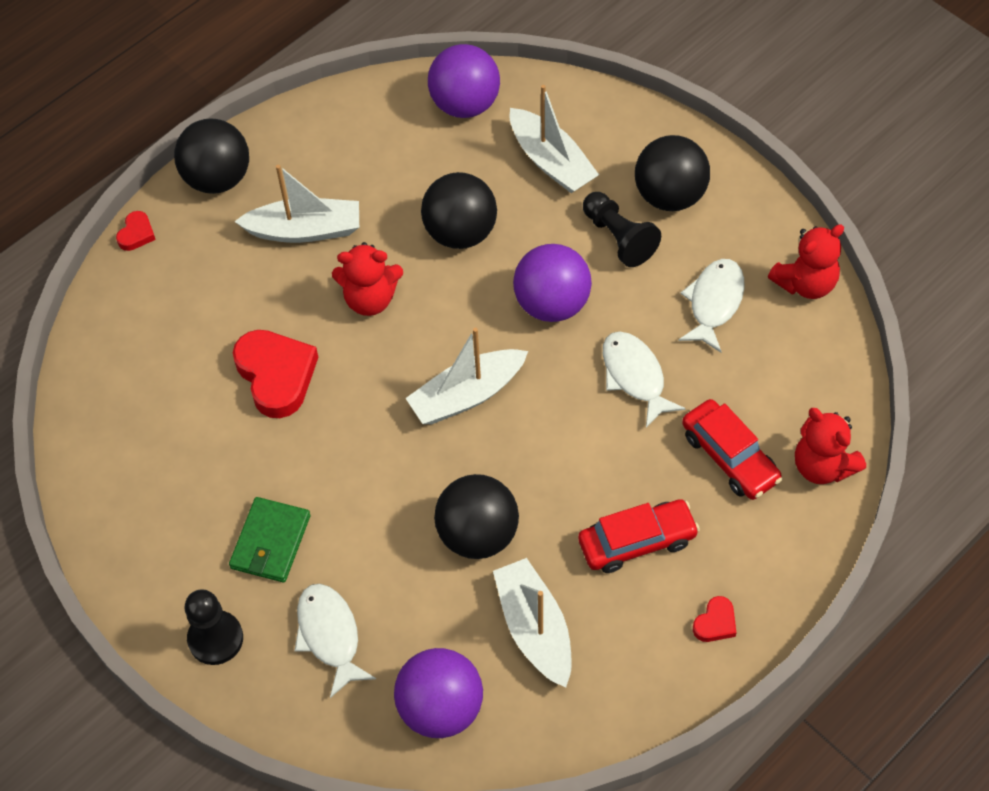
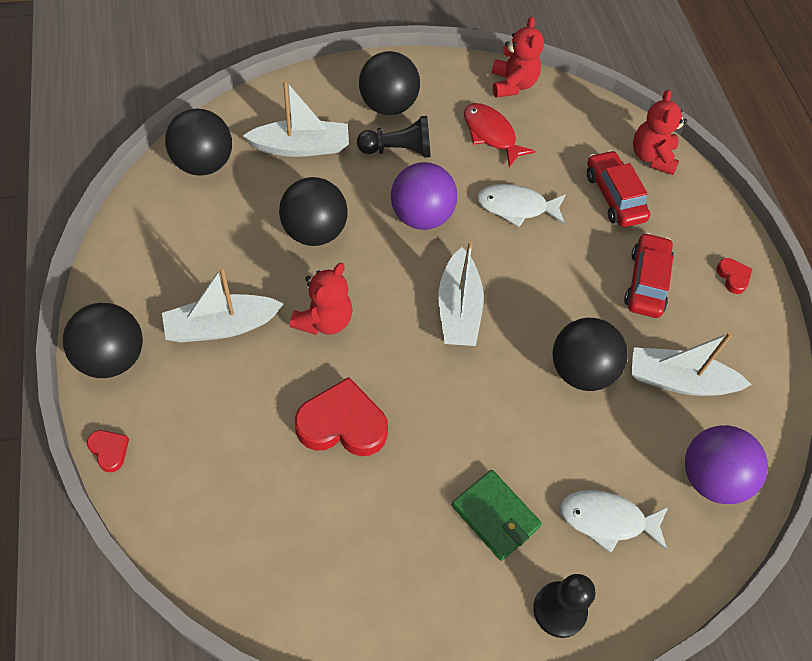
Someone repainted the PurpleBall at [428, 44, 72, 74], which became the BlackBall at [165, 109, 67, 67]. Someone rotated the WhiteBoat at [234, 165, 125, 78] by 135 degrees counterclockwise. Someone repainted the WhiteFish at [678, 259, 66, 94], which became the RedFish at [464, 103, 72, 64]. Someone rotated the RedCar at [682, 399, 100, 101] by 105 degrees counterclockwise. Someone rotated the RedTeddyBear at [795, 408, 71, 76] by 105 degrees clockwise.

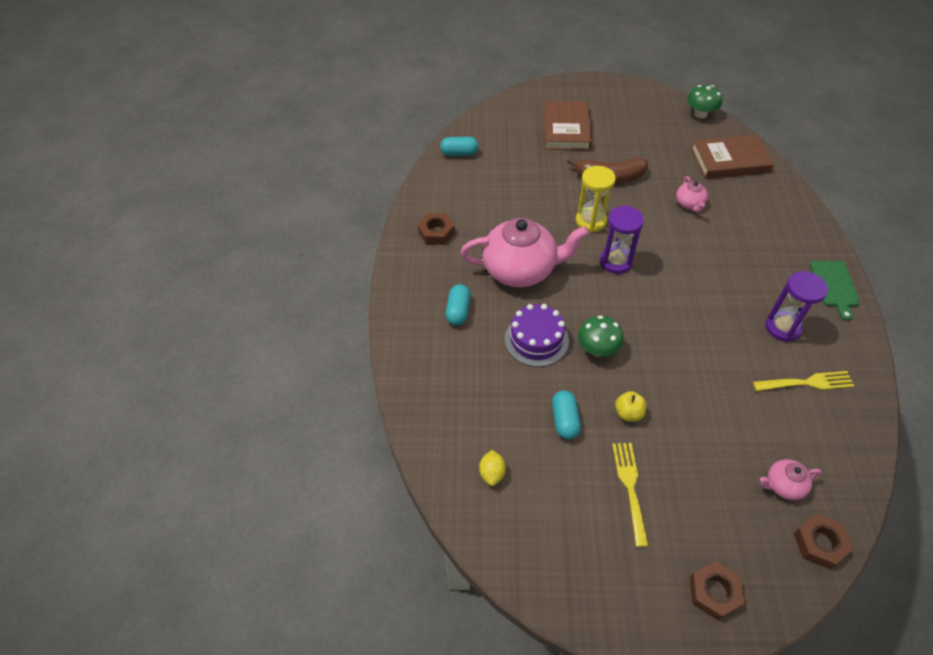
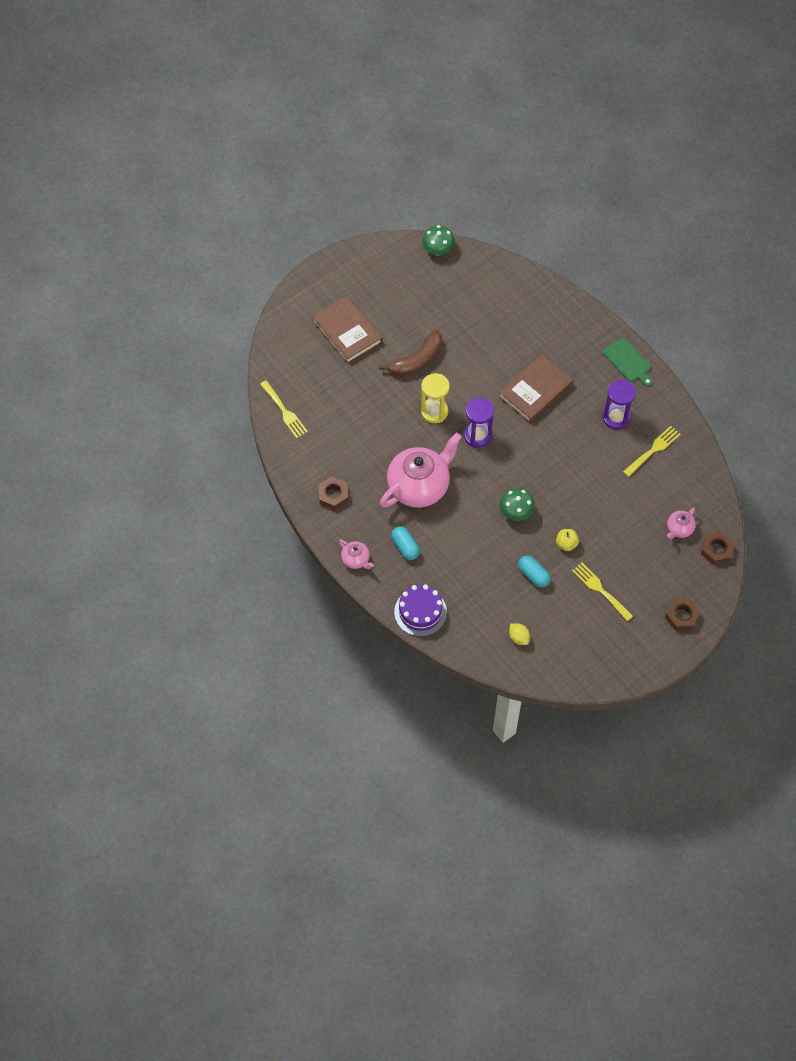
Someone carried the BrownBook from [691, 134, 83, 45] to [498, 354, 75, 69]. Someone swapped the TurquoiseCapsule at [440, 137, 39, 19] for the YellowFork at [260, 380, 48, 58]. Someone carried the PinkTeapot from [676, 176, 32, 36] to [339, 539, 35, 30]. Someone carried the PurpleCake from [505, 304, 64, 63] to [394, 585, 53, 51].

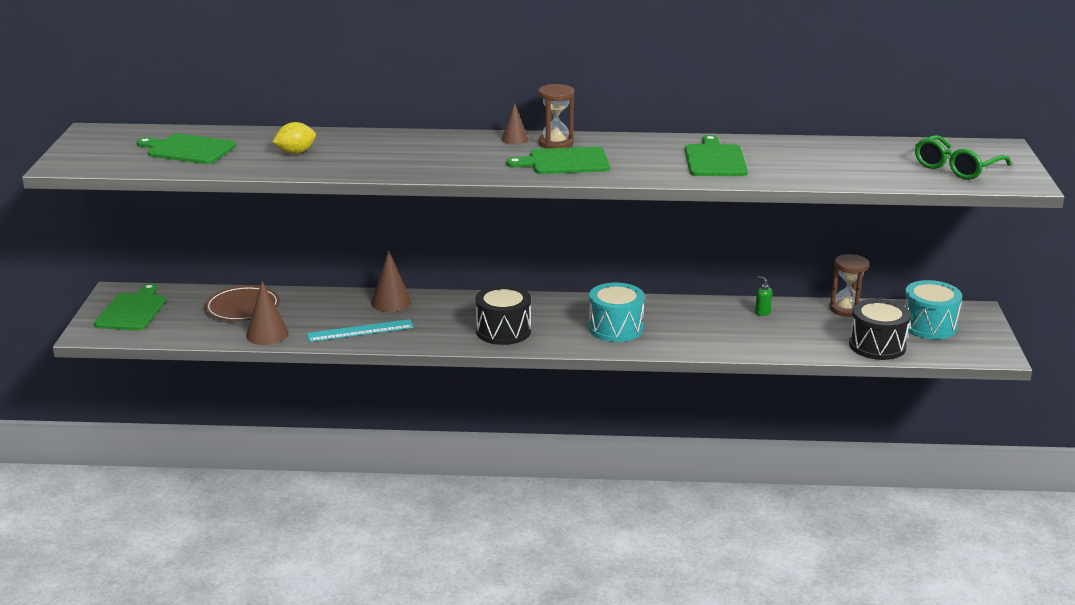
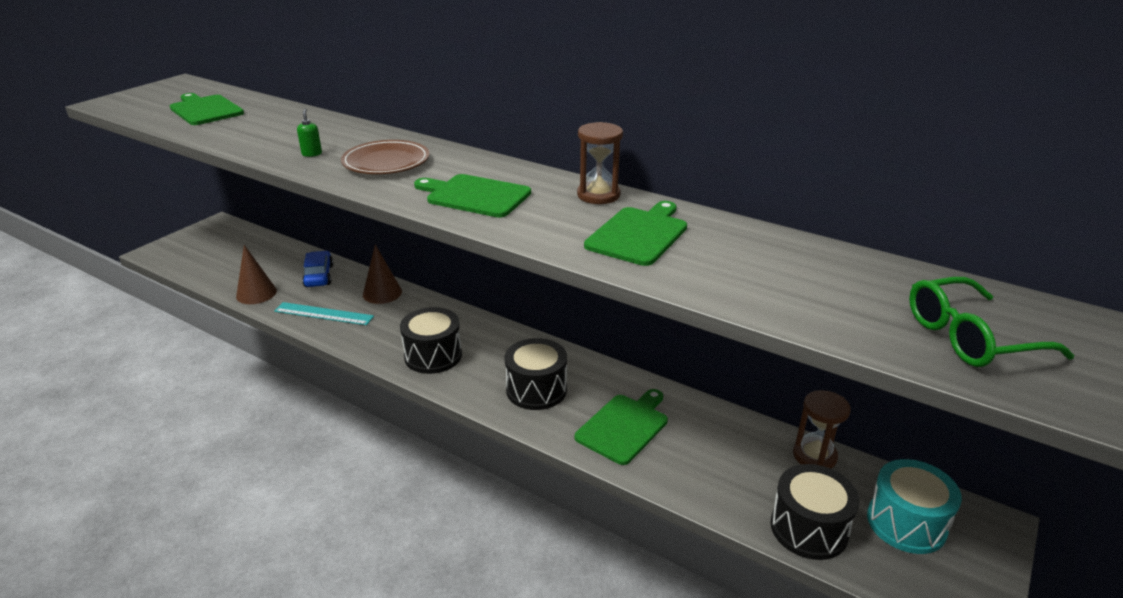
Someone carried the BrownHourglass from [538, 84, 36, 64] to [577, 122, 46, 82]. Someone took away the BrownCone at [502, 103, 26, 42]. Someone took away the YellowLemon at [272, 122, 44, 32]. Someone carried the GreenSoapDispenser from [755, 276, 17, 40] to [297, 109, 25, 48]. Someone repainted the TurquoiseDrum at [589, 282, 56, 60], which became the BlackDrum at [505, 338, 62, 72]. Someone carried the GreenCuttingBoard from [94, 283, 72, 48] to [575, 389, 93, 76]. Someone carried the BrownPlate from [205, 286, 75, 35] to [341, 140, 88, 34]. Someone put down the BlueCar at [302, 251, 32, 36].

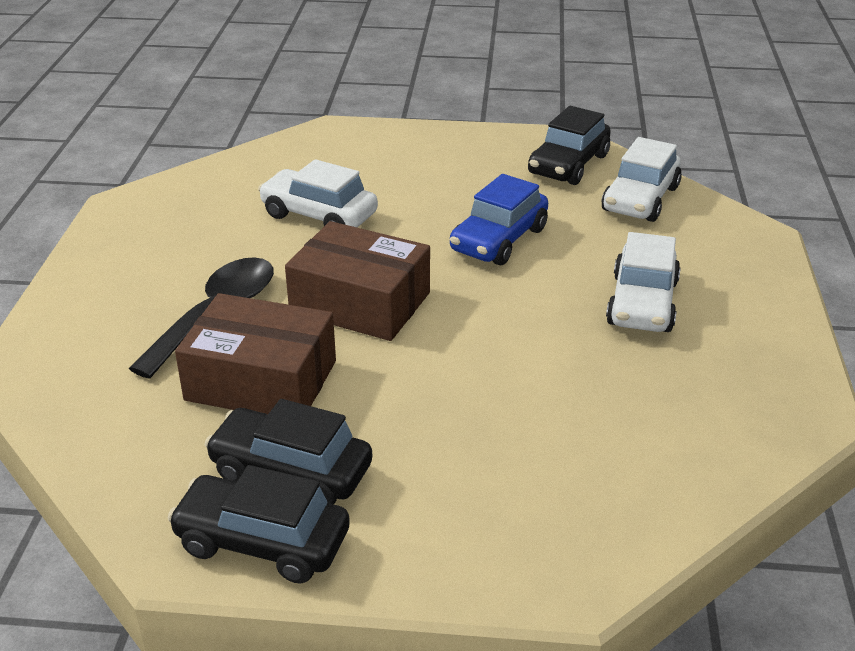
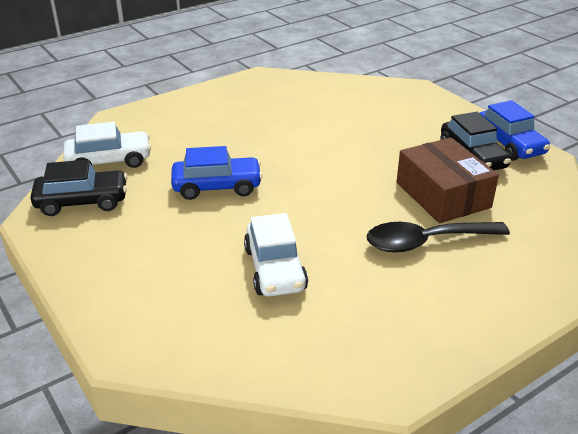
Someone took away the BrownBox at [285, 221, 145, 120]. Someone took away the WhiteCar at [606, 232, 75, 100]. Someone repainted the BlackCar at [168, 465, 182, 119], which became the BlueCar at [480, 100, 70, 61].

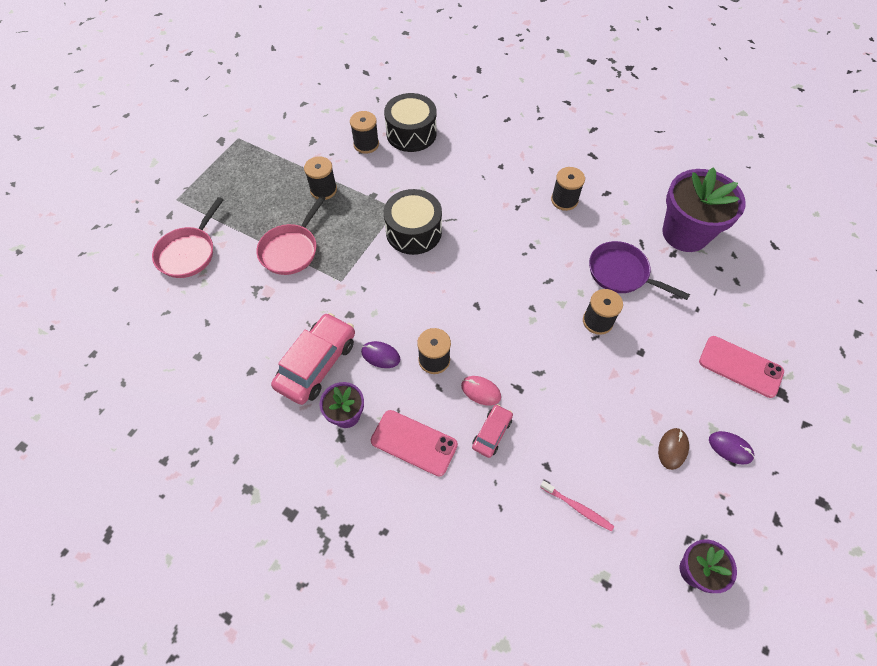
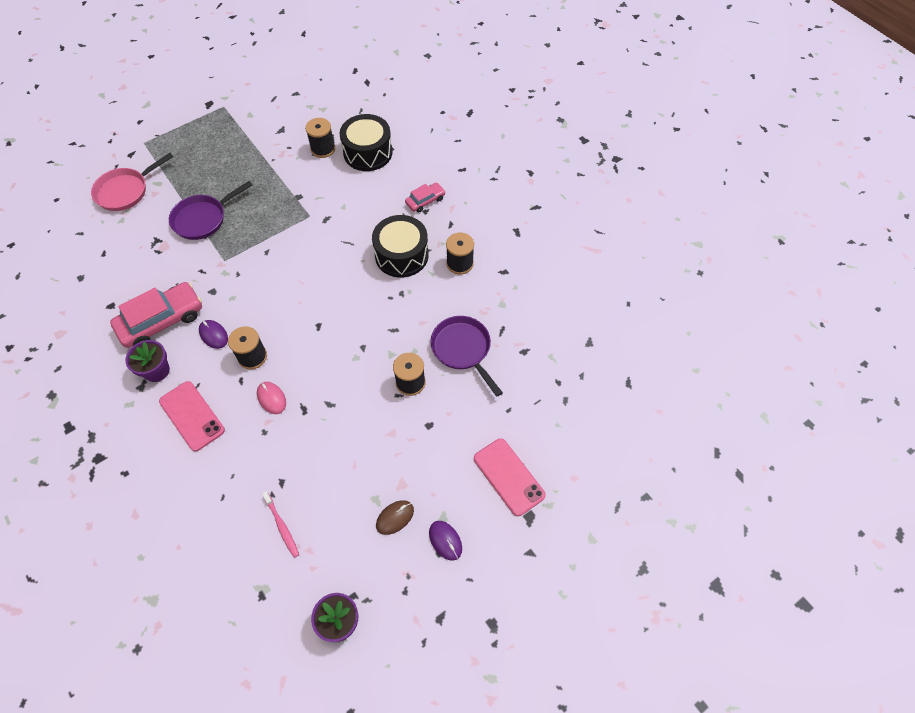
Someone took away the BlackSpool at [304, 156, 33, 44]. Someone took away the PurpleFlowerPot at [662, 167, 84, 85]. Someone carried the BlackDrum from [384, 189, 58, 66] to [372, 215, 57, 63]. Someone repainted the PinkPan at [256, 195, 70, 80], which became the PurplePan at [169, 181, 83, 59]. Someone carried the PinkCar from [472, 404, 41, 54] to [405, 182, 40, 31].

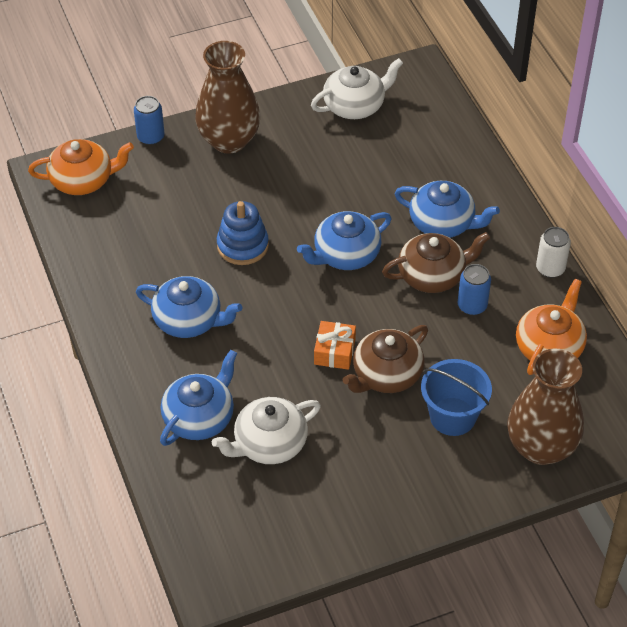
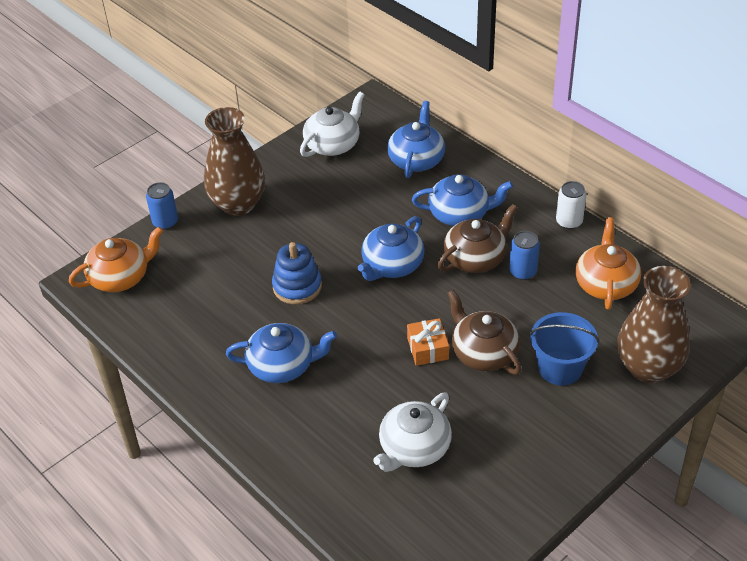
Someone rotated the BrownTeapot at [343, 325, 85, 68] by 120 degrees clockwise. Someone carried the BlueTeapot from [160, 350, 77, 96] to [387, 101, 58, 77].

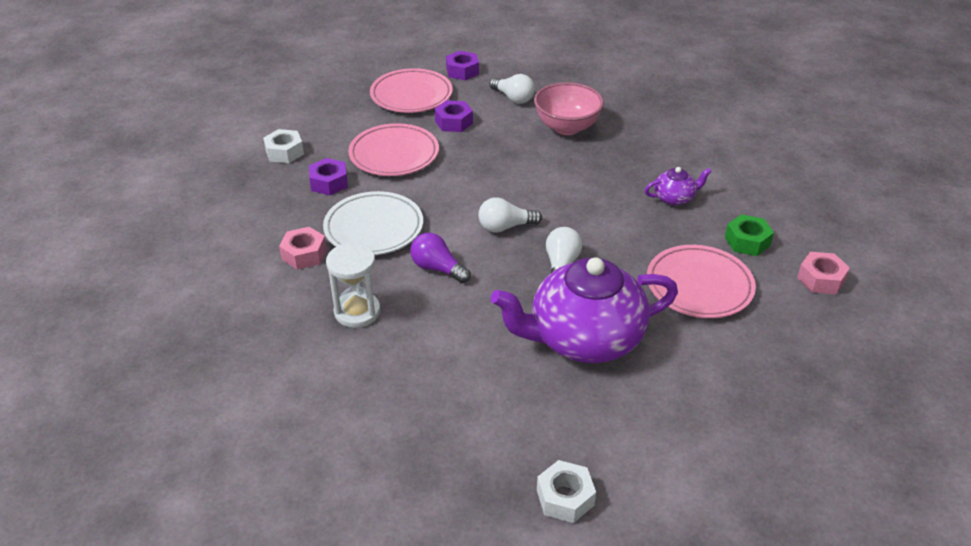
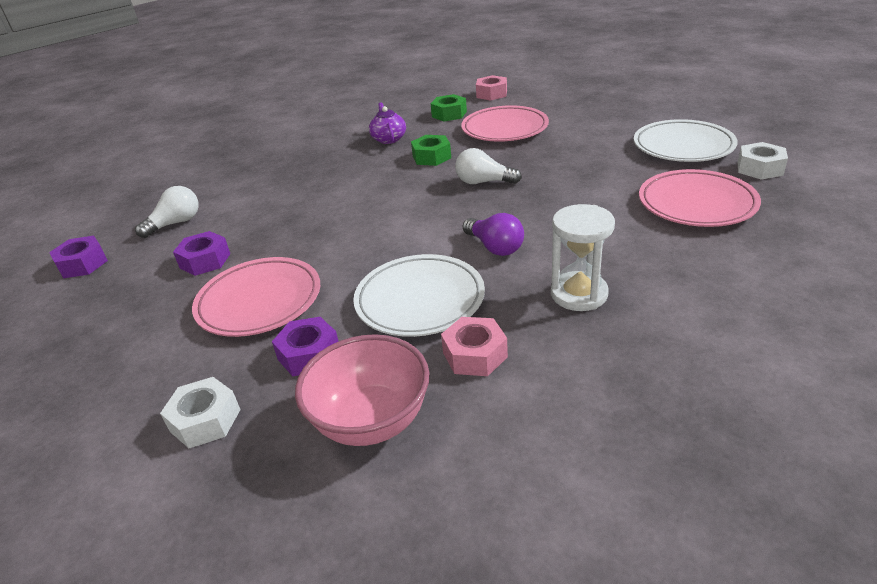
Someone carried the PinkPlate from [370, 68, 83, 45] to [639, 169, 122, 58]. Someone carried the PinkBowl from [534, 82, 70, 53] to [295, 334, 135, 112]. Someone took away the WhiteLightBulb at [478, 197, 64, 36]. Someone rotated the PurpleLightBulb at [410, 233, 61, 50] by 75 degrees counterclockwise. Someone took away the PurpleTeapot at [491, 257, 187, 106]. Someone put down the WhitePlate at [634, 119, 104, 43]. Someone put down the GreenNut at [411, 135, 40, 31].

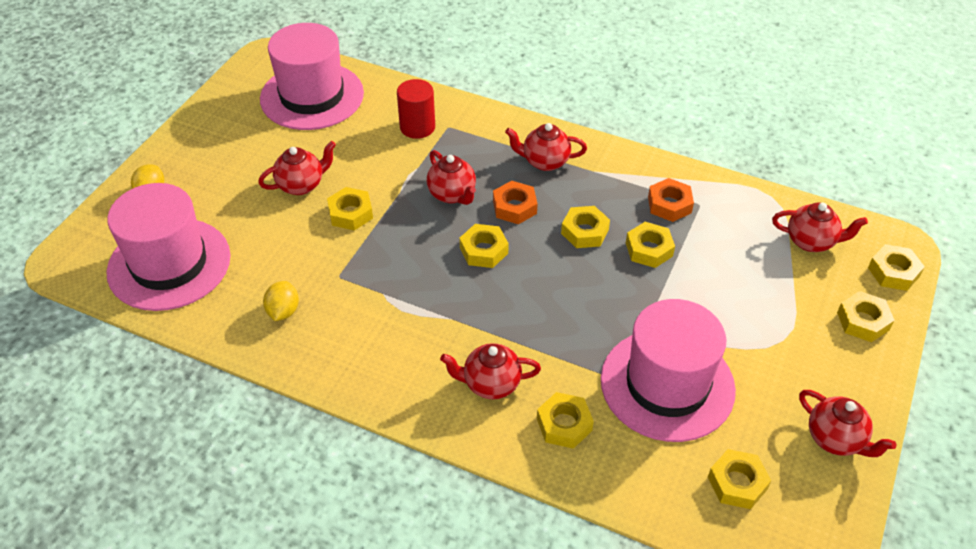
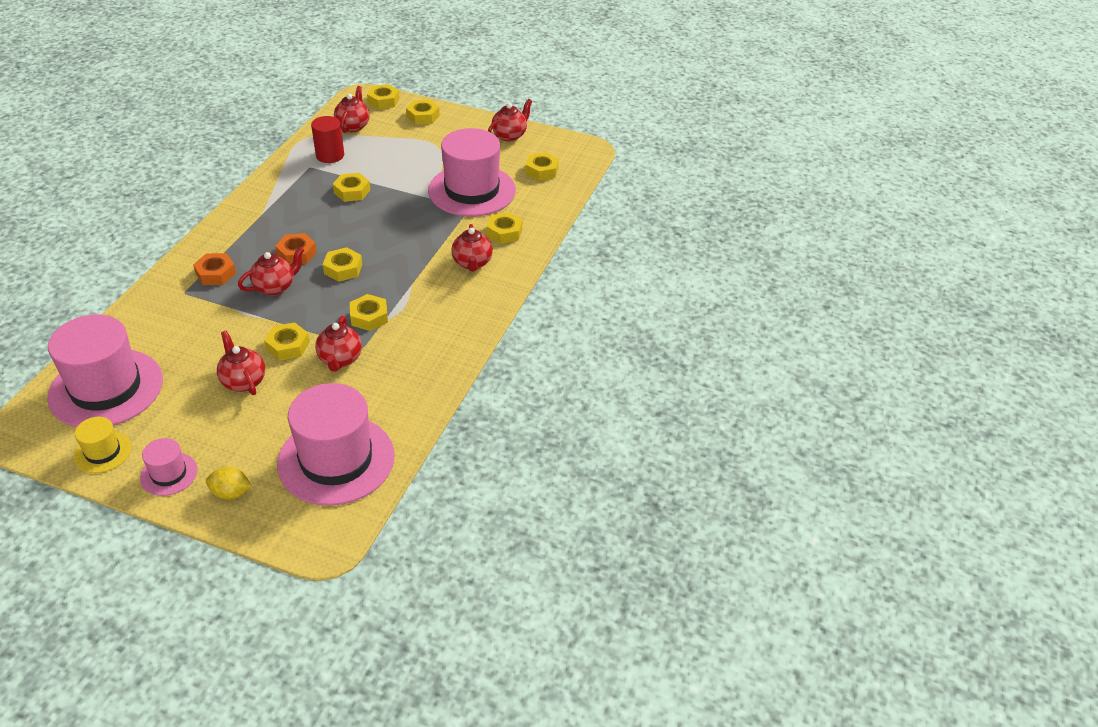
Someone carried the RedCylinder from [397, 79, 38, 60] to [311, 116, 33, 47]. Someone carried the RedTeapot from [505, 123, 82, 48] to [315, 316, 47, 56]. Someone carried the OrangeNut from [648, 178, 46, 44] to [193, 253, 43, 32]. Someone carried the YellowNut from [561, 206, 49, 42] to [350, 294, 38, 37]. Someone took away the YellowLemon at [263, 281, 36, 40]. Someone put down the YellowHat at [74, 417, 57, 56]. Someone put down the PinkHat at [140, 438, 58, 58].

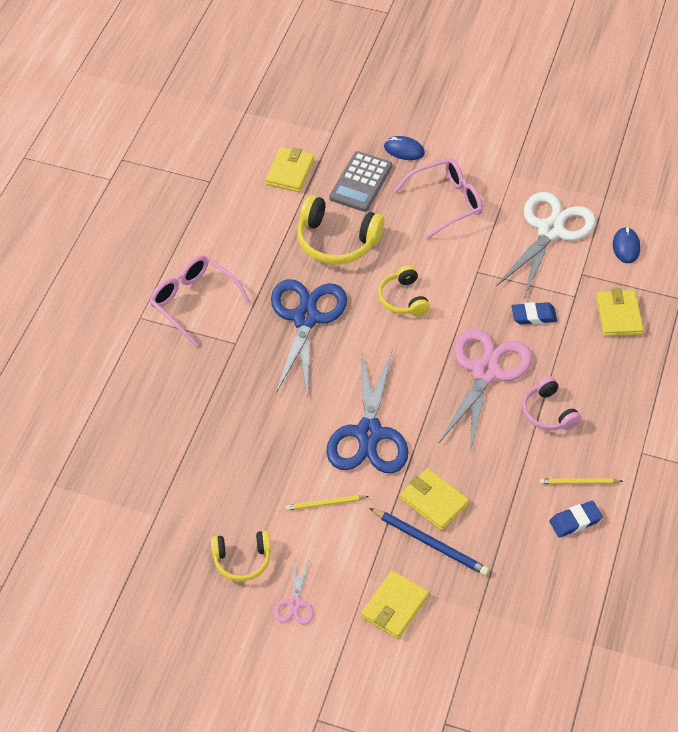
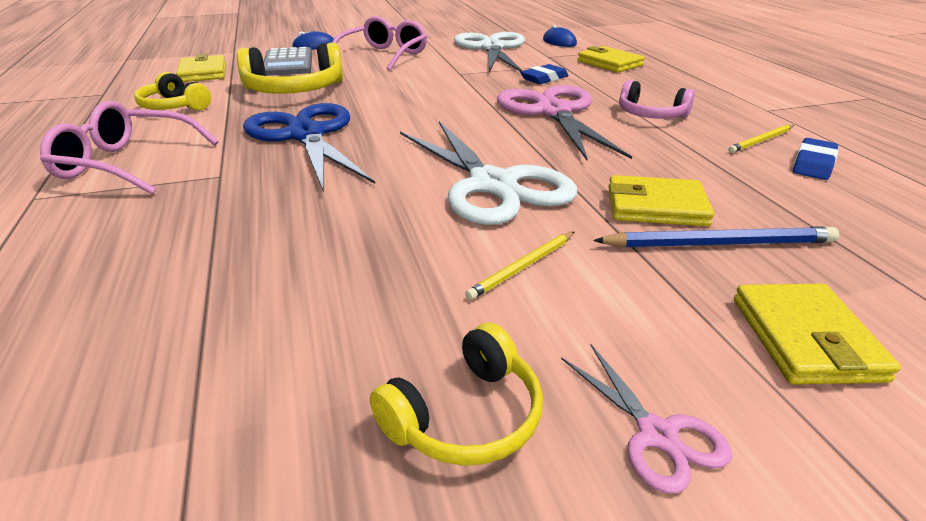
Someone carried the YellowHeadphones from [378, 265, 52, 51] to [134, 72, 77, 39]. Someone repainted the BlueScissors at [327, 351, 82, 122], which became the WhiteScissors at [400, 121, 177, 104].

